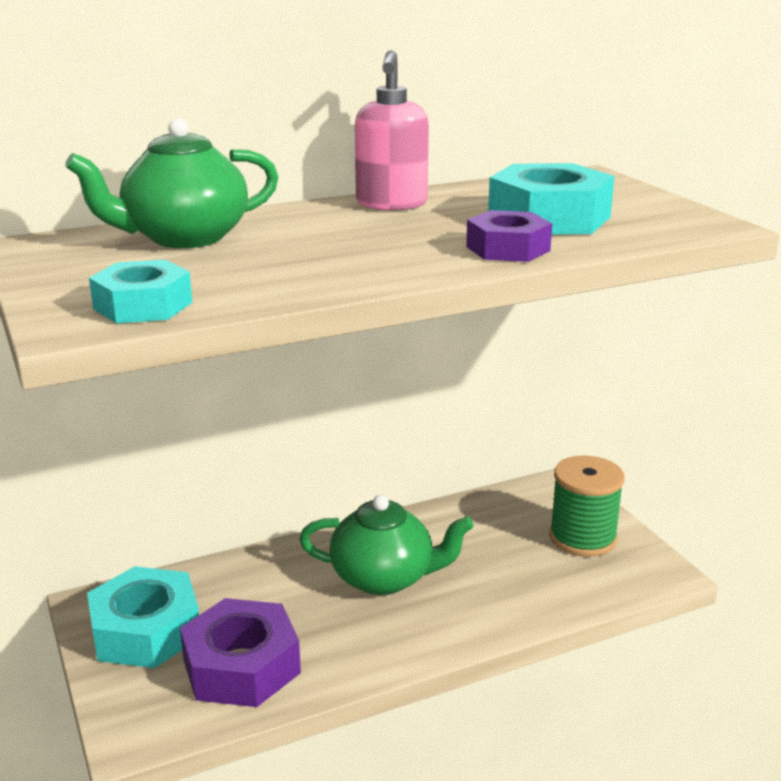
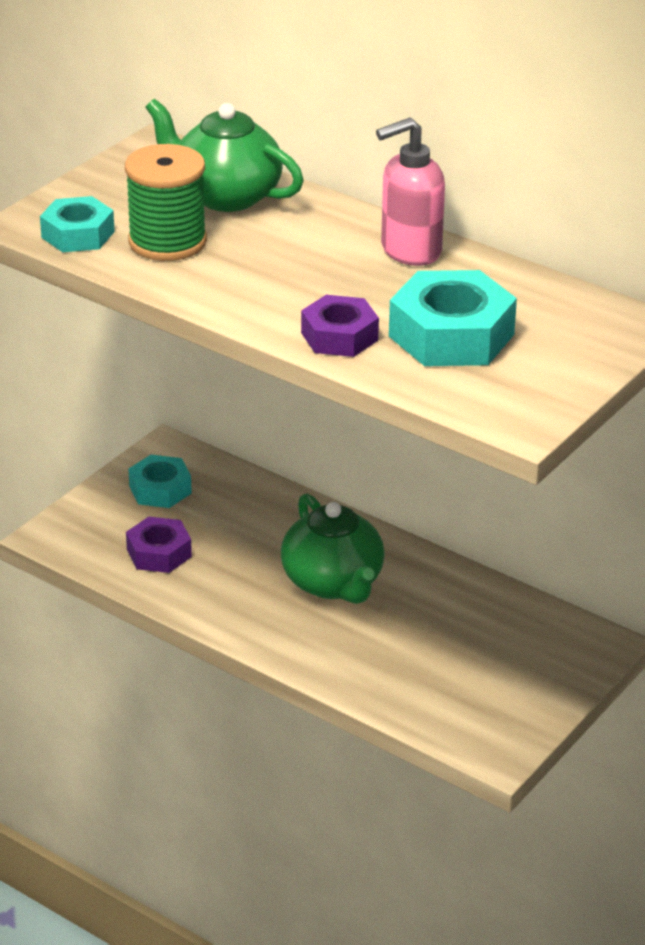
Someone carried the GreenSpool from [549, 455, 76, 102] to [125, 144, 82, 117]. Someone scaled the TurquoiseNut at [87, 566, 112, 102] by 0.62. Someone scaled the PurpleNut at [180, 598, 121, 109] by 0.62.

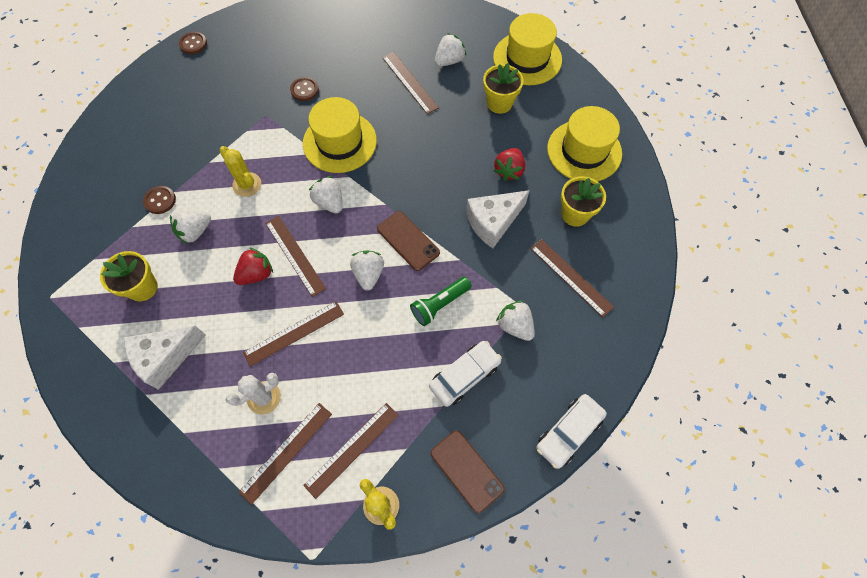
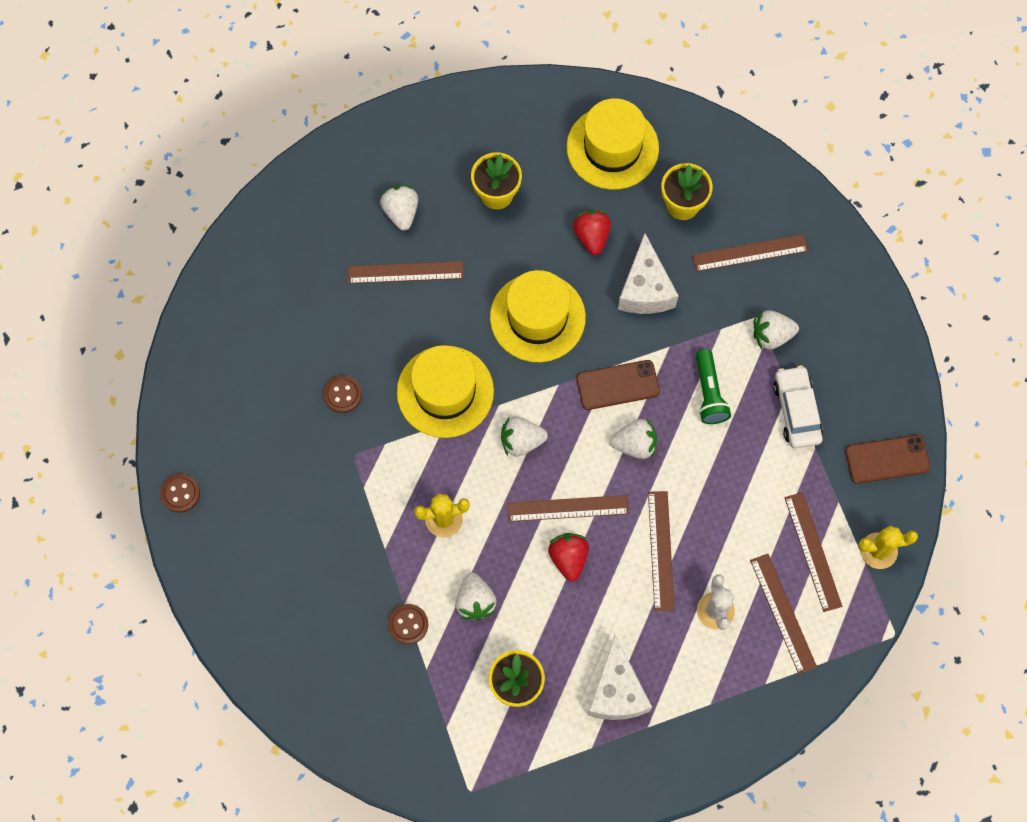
Someone carried the YellowHat from [493, 13, 69, 72] to [490, 270, 96, 92]. Someone rotated the RedStrawberry at [494, 148, 31, 33] by 150 degrees counterclockwise. Someone rotated the WhiteStrawberry at [350, 250, 34, 41] by 150 degrees clockwise. Someone took away the WhiteCar at [536, 394, 71, 75].

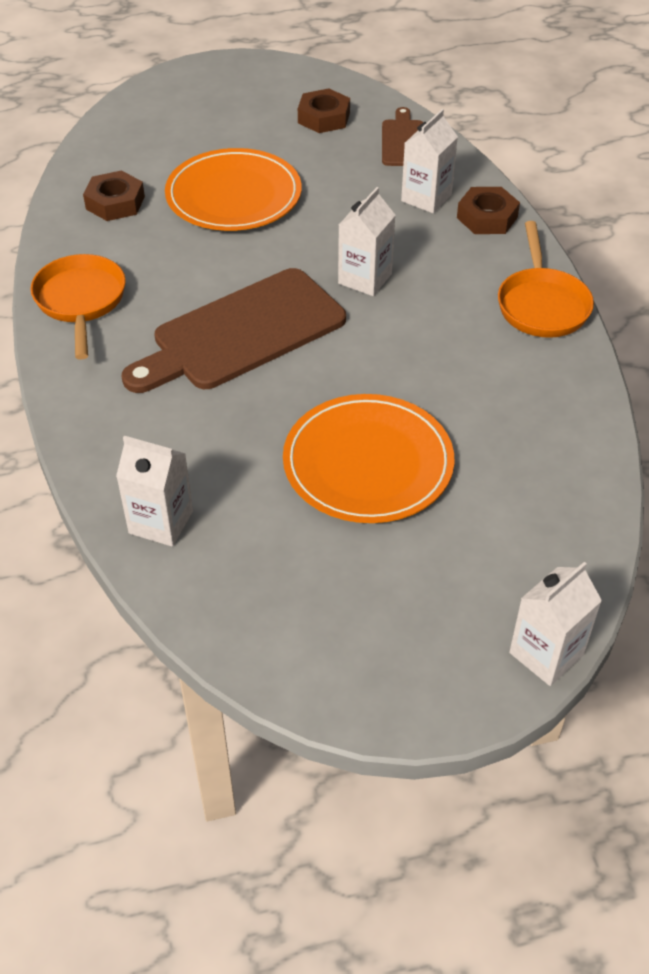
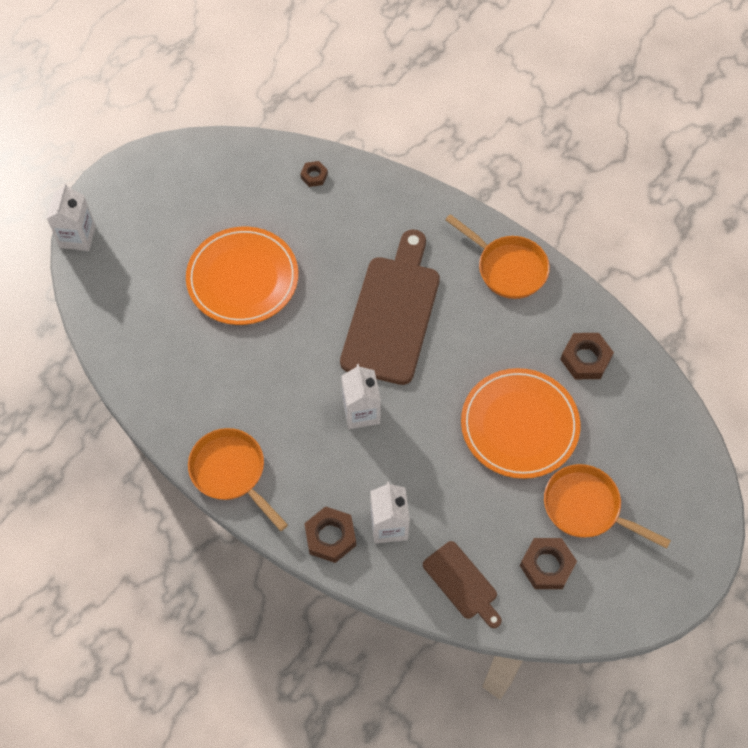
Someone swapped the WhiteCarton at [116, 436, 77, 111] for the BrownNut at [300, 161, 28, 26]. Someone put down the OrangePan at [544, 464, 127, 85].

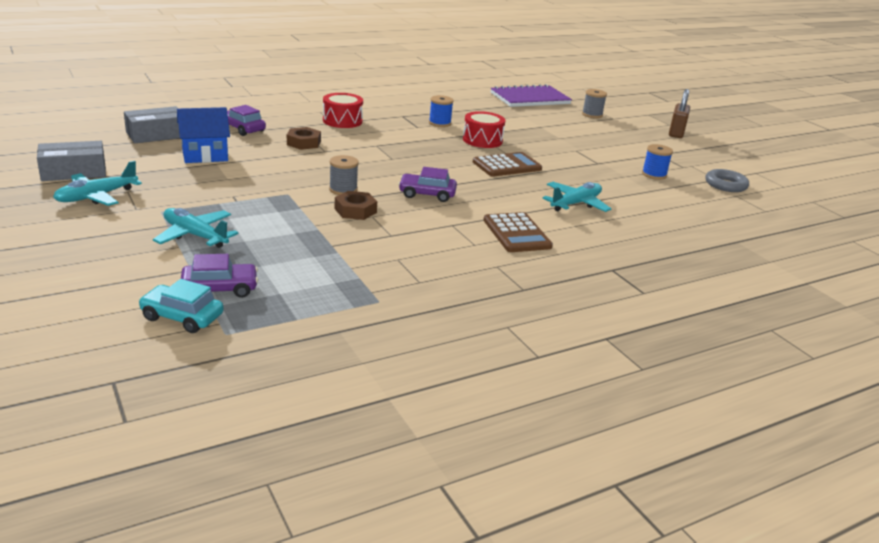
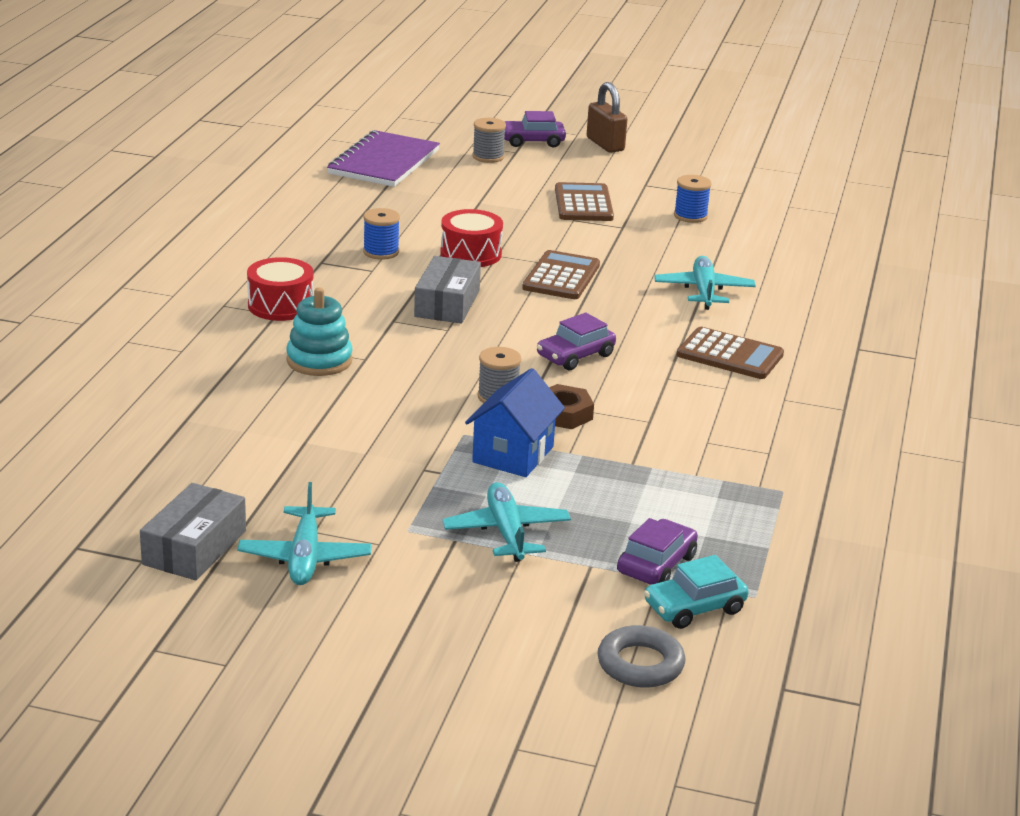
Someone carried the PurpleCar from [227, 105, 39, 31] to [504, 111, 62, 36]. Someone carried the GreyBox from [124, 106, 56, 37] to [414, 256, 67, 67]. Someone carried the BlueHouse from [177, 107, 53, 56] to [465, 368, 100, 109]. Someone swapped the BrownNut at [287, 127, 34, 23] for the TurquoiseStackingToy at [286, 287, 67, 89]. Someone carried the GreyRing from [705, 169, 44, 23] to [597, 625, 88, 63]. Someone rotated the TurquoisePlane at [153, 208, 86, 40] by 90 degrees clockwise. Someone put down the BrownCalculator at [555, 182, 59, 39].

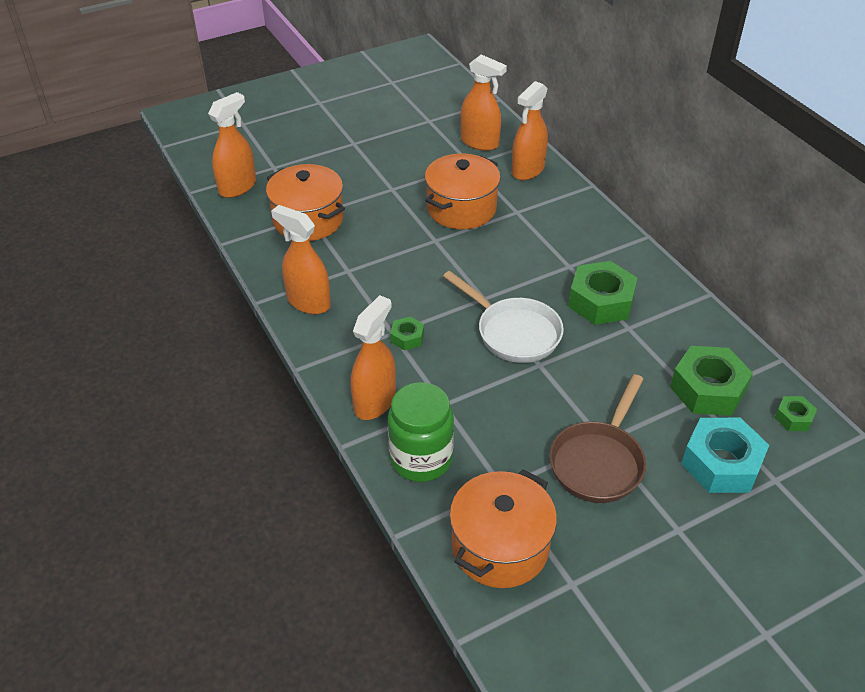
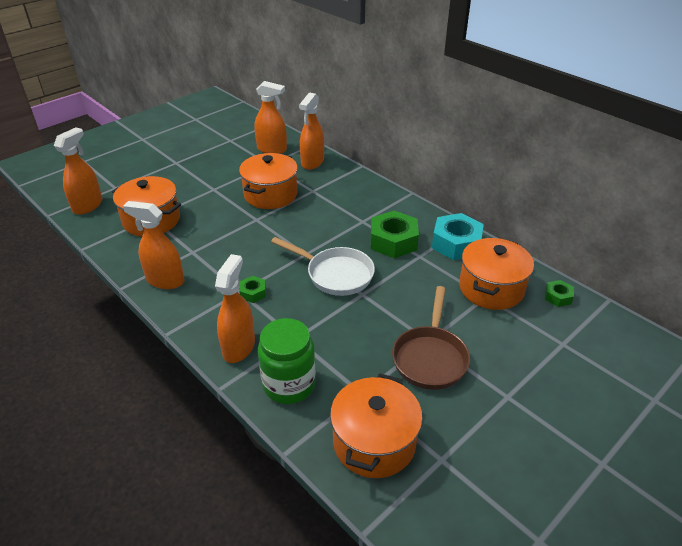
Someone swapped the GreenNut at [670, 346, 83, 70] for the OrangePot at [459, 238, 75, 72]. Someone carried the TurquoiseNut from [681, 418, 88, 75] to [432, 213, 52, 47].

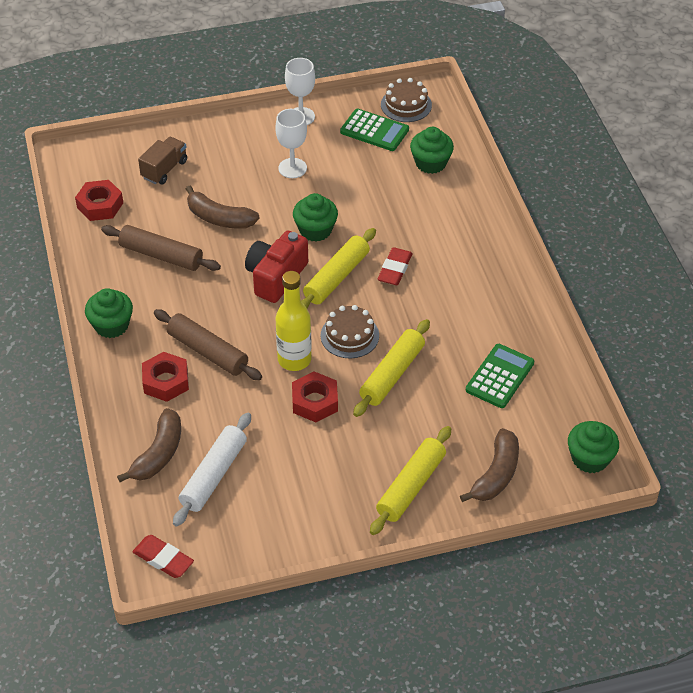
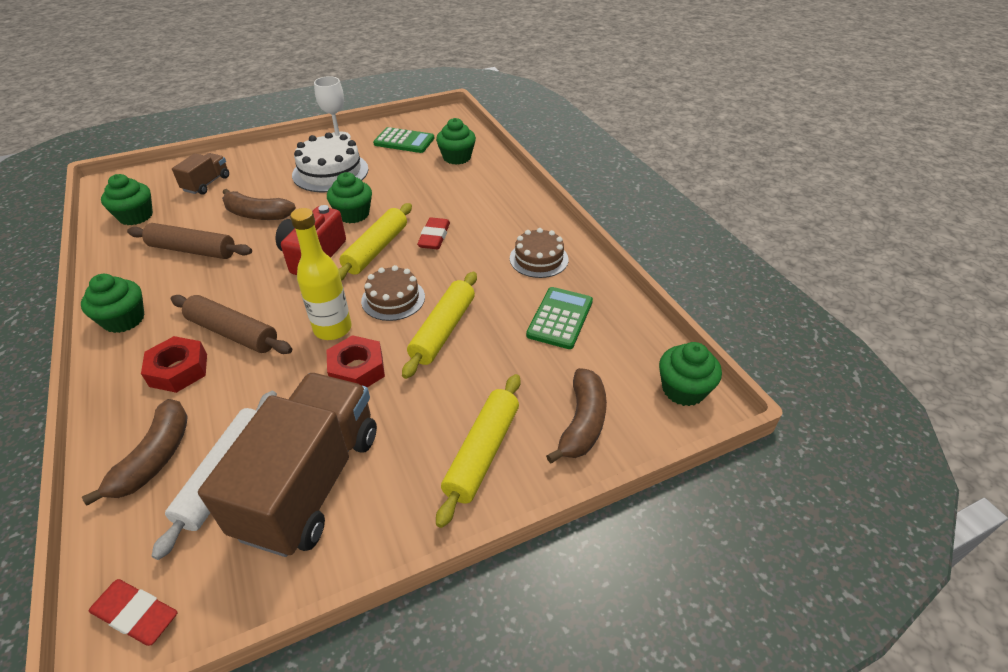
Someone carried the BrownCake from [381, 78, 51, 44] to [510, 228, 58, 50]. Someone swapped the WhiteGoblet at [275, 109, 32, 69] for the WhiteCake at [292, 132, 77, 60]. Someone swapped the RedNut at [75, 180, 48, 41] for the GreenCupcake at [101, 174, 52, 51]. Someone put down the BrownTruck at [198, 373, 179, 184].

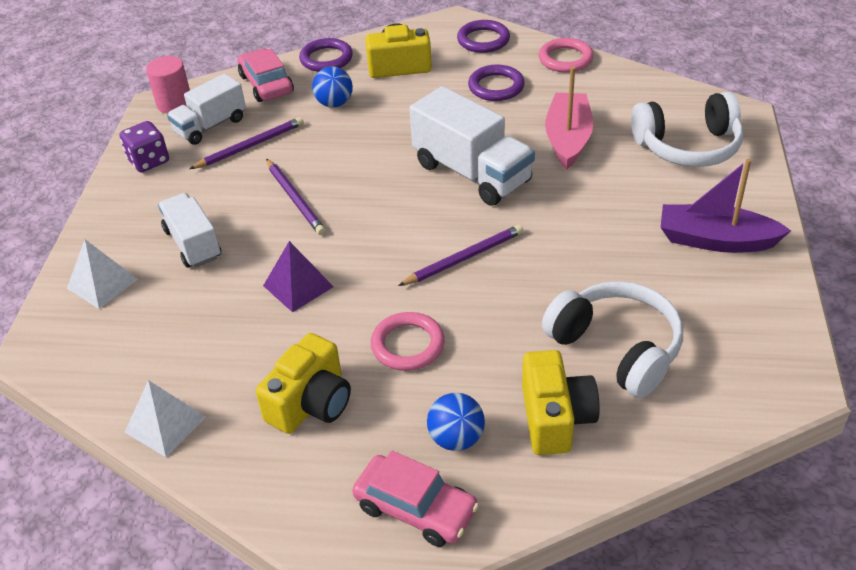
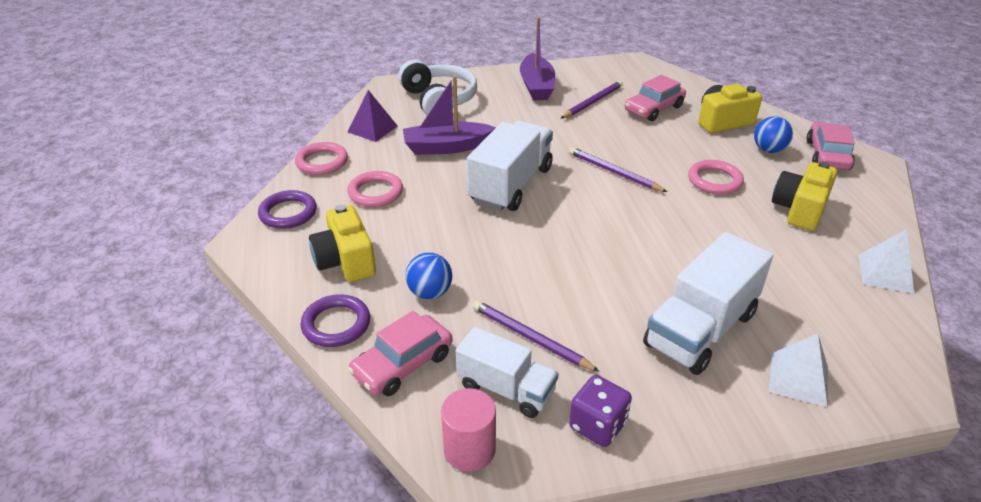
Someone repainted the PurpleRing at [468, 65, 57, 36], which became the PinkRing at [347, 171, 56, 36]. Someone repainted the PinkBoat at [545, 67, 48, 103], which became the PurpleBoat at [403, 75, 93, 80]. Someone carried the PurplePencil from [266, 159, 60, 76] to [561, 81, 62, 37]. Someone scaled the WhiteTruck at [158, 193, 63, 75] by 1.56. Someone carried the PurplePyramid from [263, 241, 71, 71] to [348, 90, 50, 52]. Someone swapped the WhiteHeadphones at [542, 281, 141, 117] for the PinkCar at [625, 75, 61, 46]. Someone rotated the YellowCamera at [256, 333, 95, 101] by 75 degrees counterclockwise.

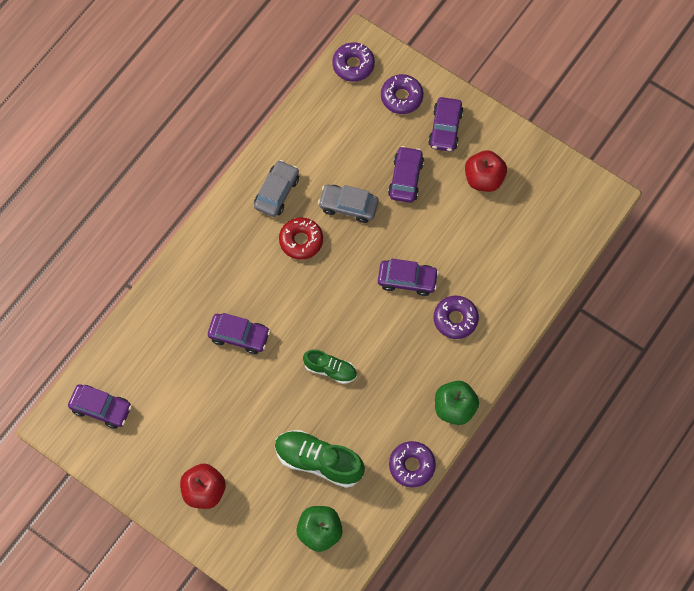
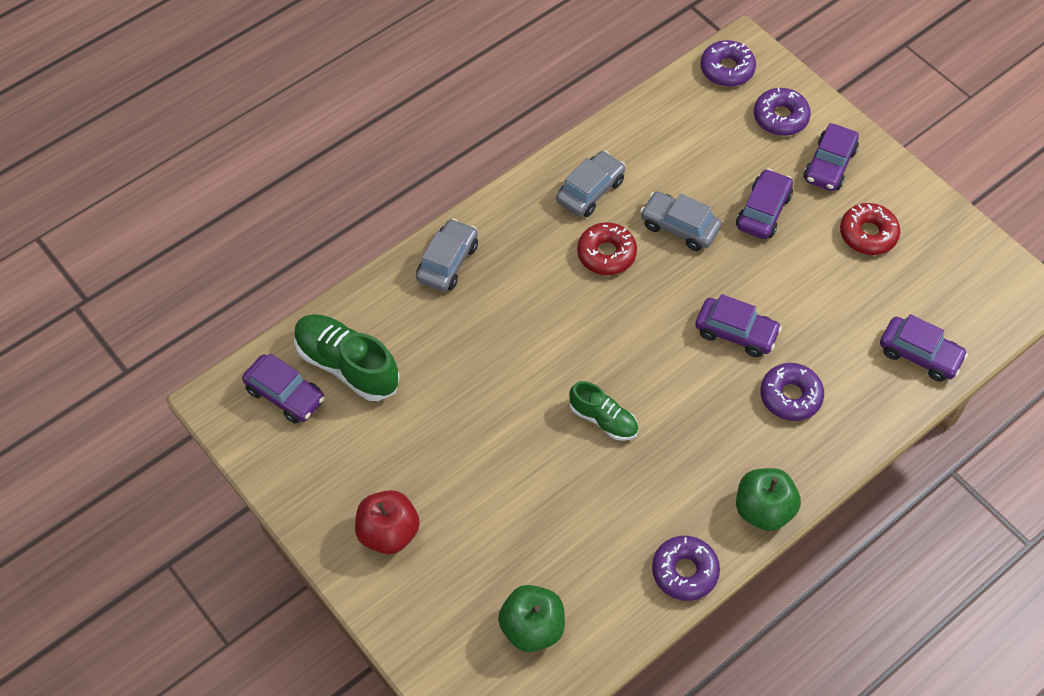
Someone swapped the RedApple at [465, 150, 42, 42] for the RedDonut at [840, 203, 60, 52]. Someone carried the PurpleCar from [208, 313, 62, 41] to [880, 314, 88, 68]. Someone carried the GreenShoe from [275, 430, 90, 58] to [294, 314, 106, 87]. Someone put down the GreyCar at [416, 218, 62, 74].

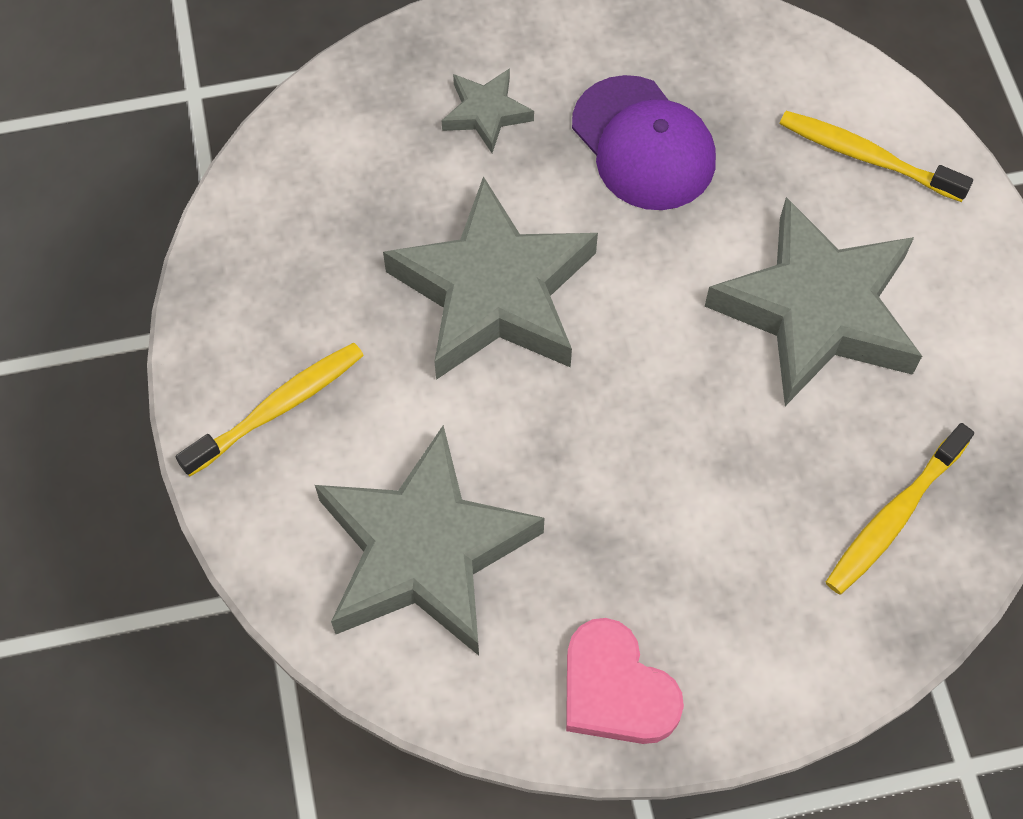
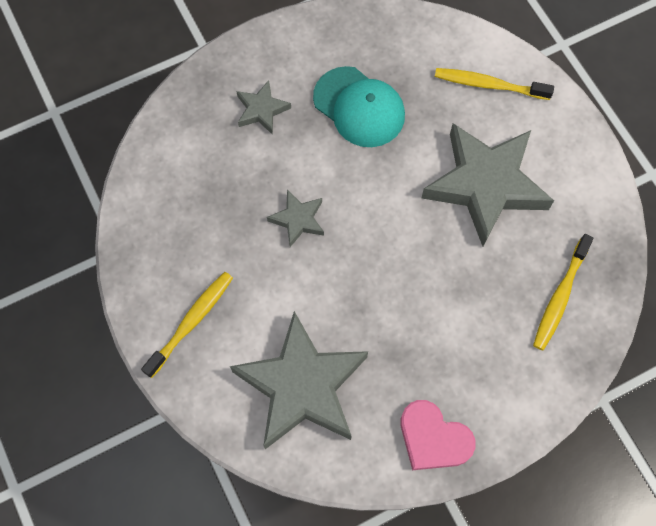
Someone repainted the PurpleCap at [572, 75, 144, 135], which became the TurquoiseCap at [313, 66, 92, 81]. Someone scaled the GreyStar at [383, 176, 215, 204] by 0.46.

